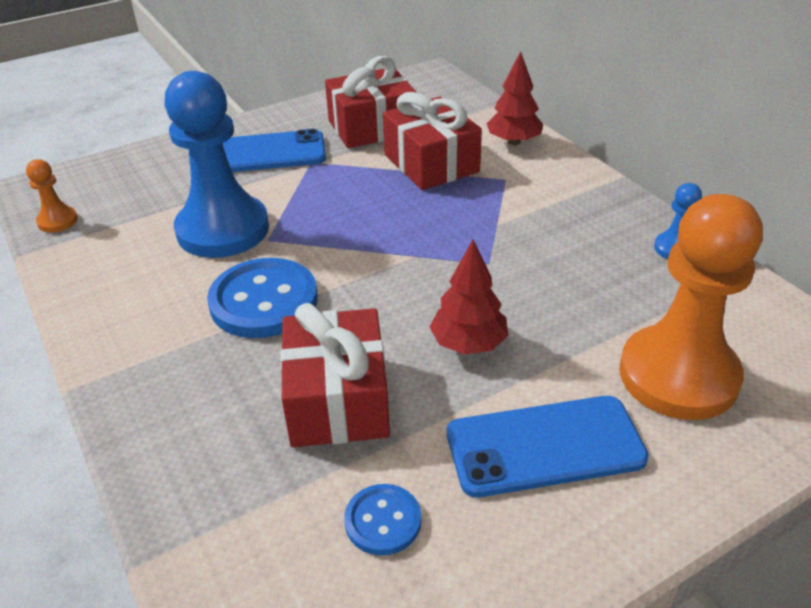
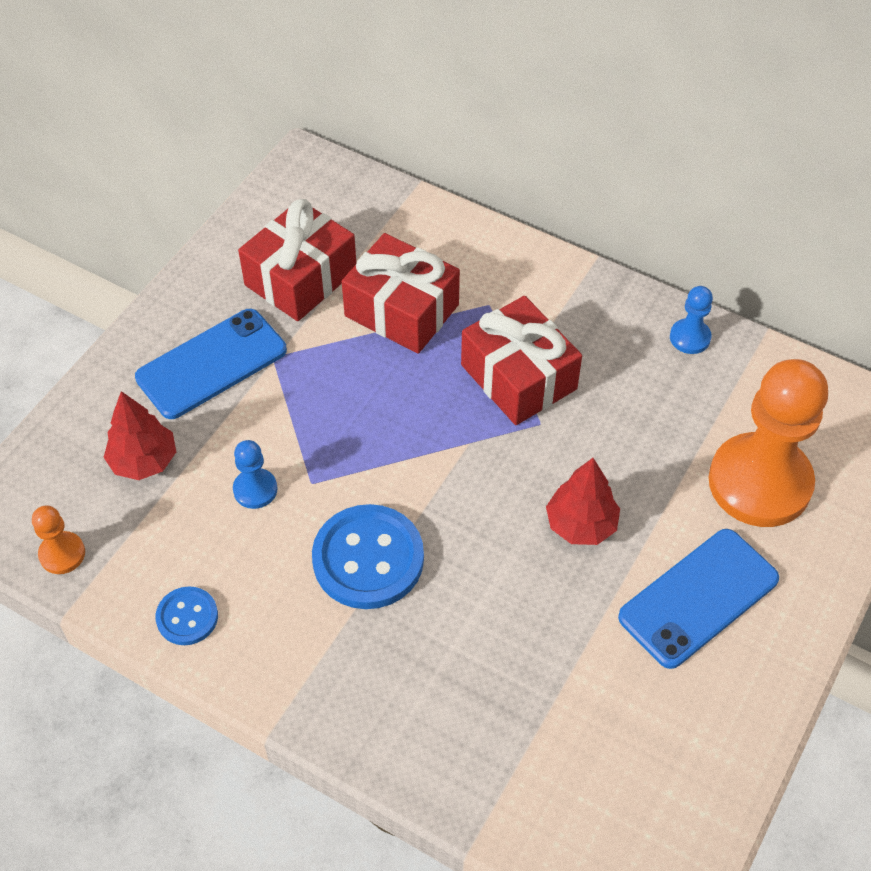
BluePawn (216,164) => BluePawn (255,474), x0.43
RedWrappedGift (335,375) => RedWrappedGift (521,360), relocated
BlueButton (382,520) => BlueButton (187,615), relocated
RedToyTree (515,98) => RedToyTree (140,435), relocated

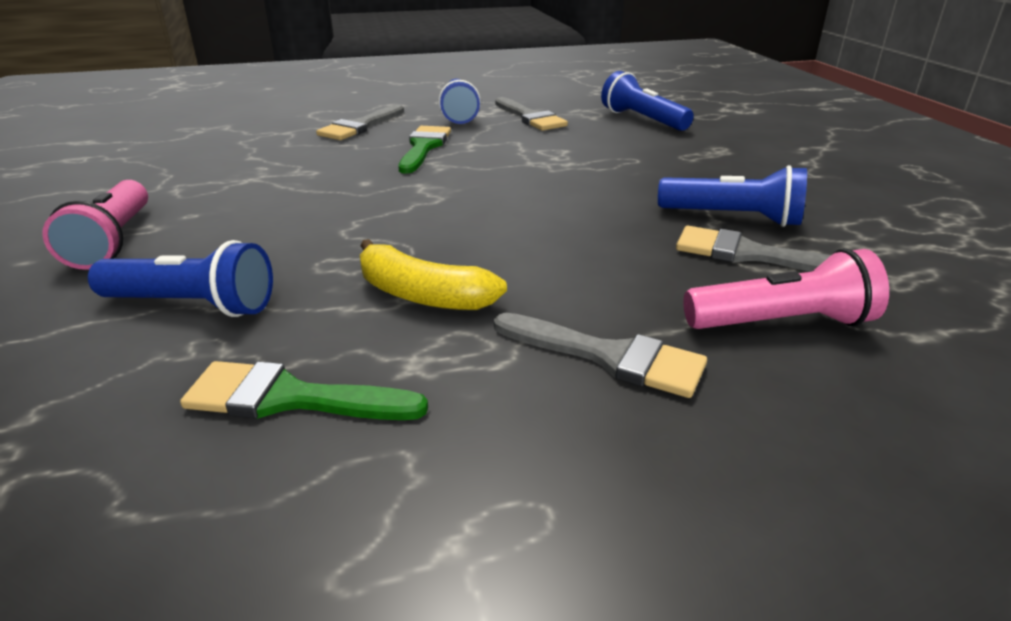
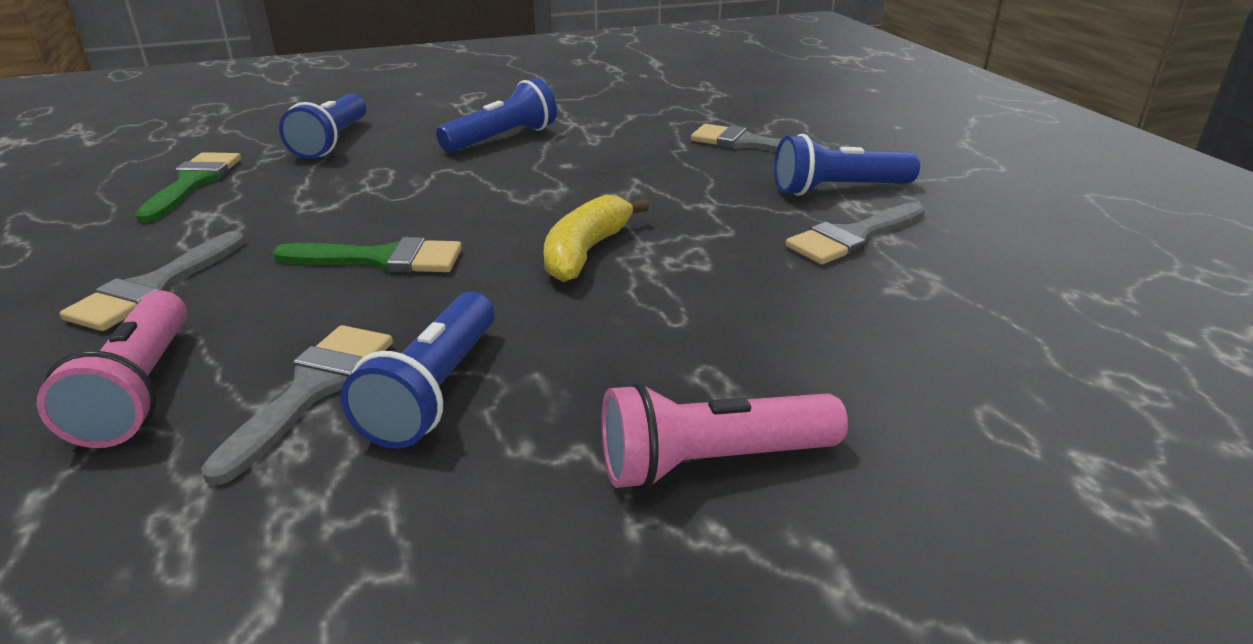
PinkFlashlight (95,225) => PinkFlashlight (724,436), relocated
YellowToyBanana (433,274) => YellowToyBanana (596,238), relocated
EmeraldPaintbrush (424,150) => EmeraldPaintbrush (367,255), relocated
BlueFlashlight (647,101) => BlueFlashlight (496,115), relocated

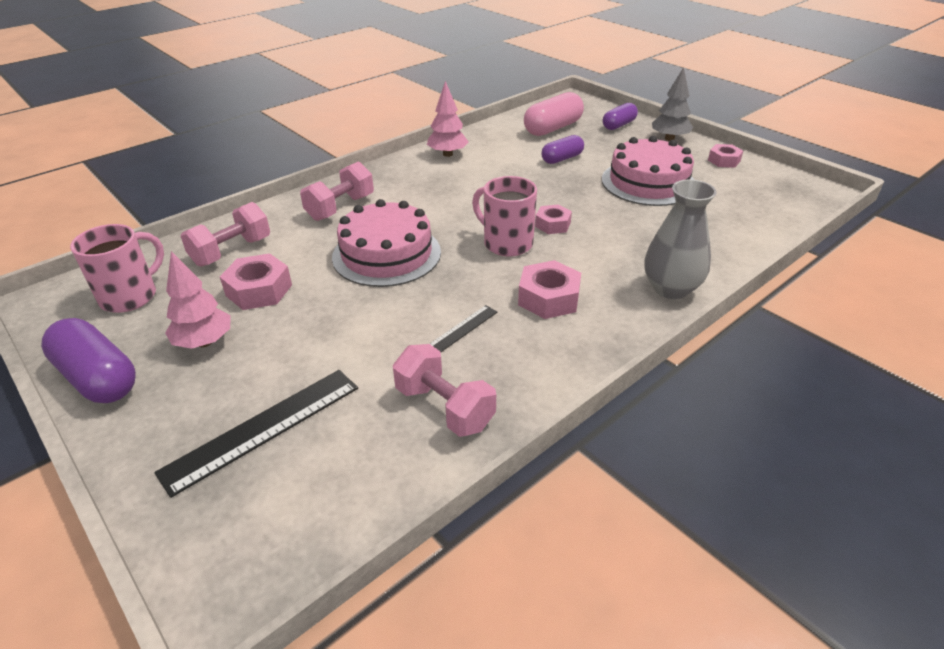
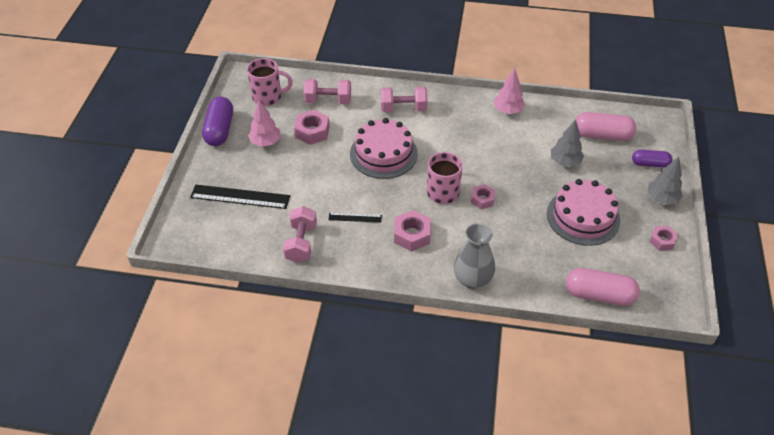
VioletPillShape (562,149) => GrayToyTree (567,143)
nothing => PinkPillShape (603,287)

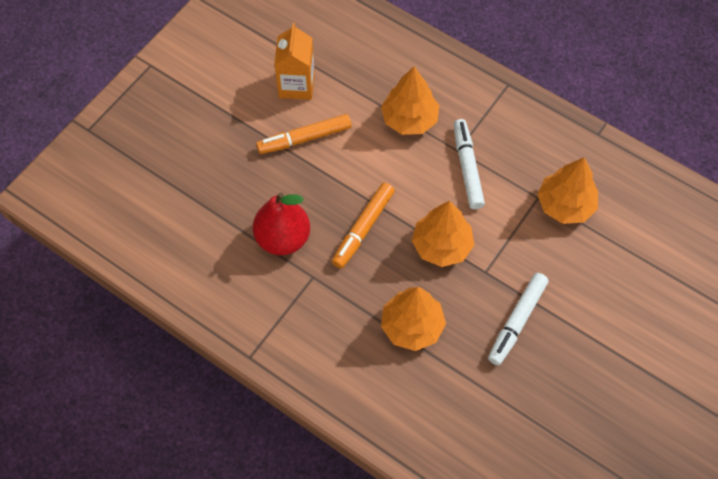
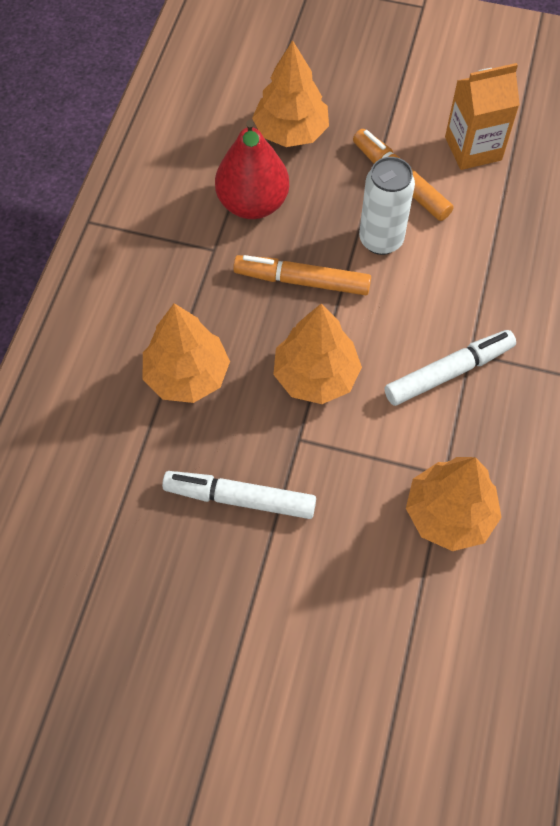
OrangeToyTree (410,101) => OrangeToyTree (290,93), relocated
nothing => PureWhiteCan (387,206)

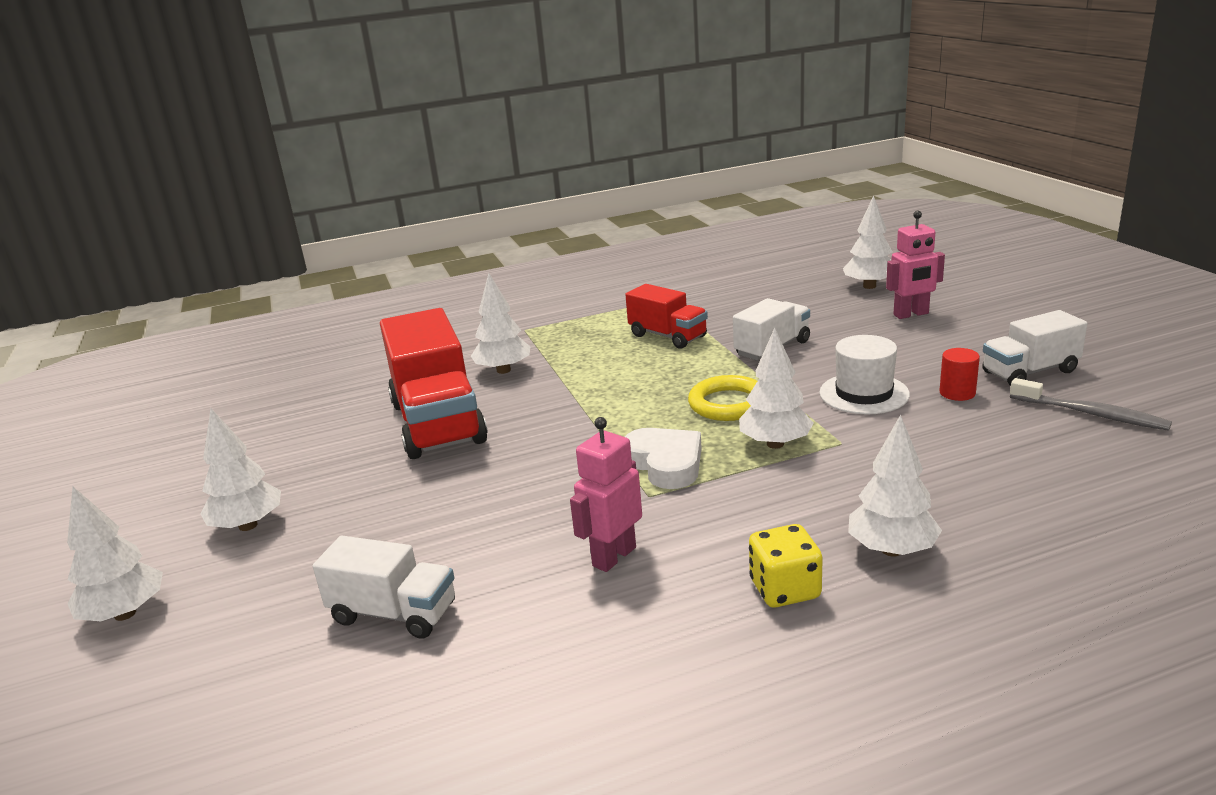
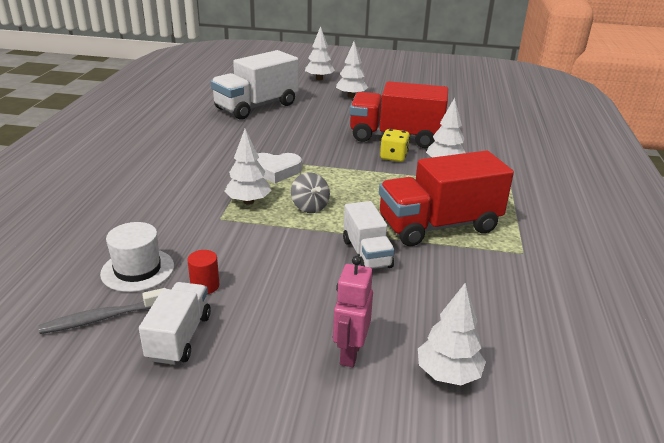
PureWhiteLorry (384,587) => PureWhiteLorry (254,85), x1.78
PinkToyRobot (606,494) => nothing
RedLorry (667,316) => RedLorry (446,198), x1.78
YellowHoop (722,398) => GraySpinningTop (310,192)
YellowGameDie (786,565) => YellowGameDie (395,145), relocated
PureWhiteHat (864,375) => PureWhiteHat (137,257), relocated
PureWhiteToyTree (895,486) => nothing

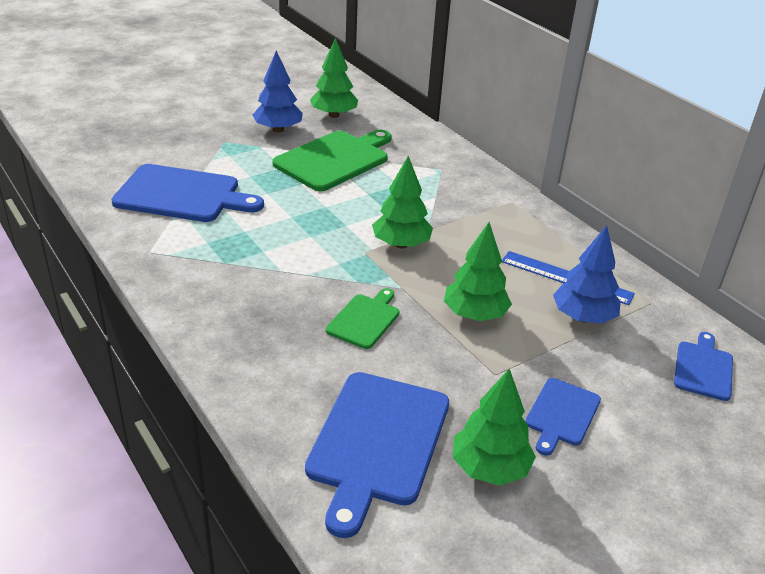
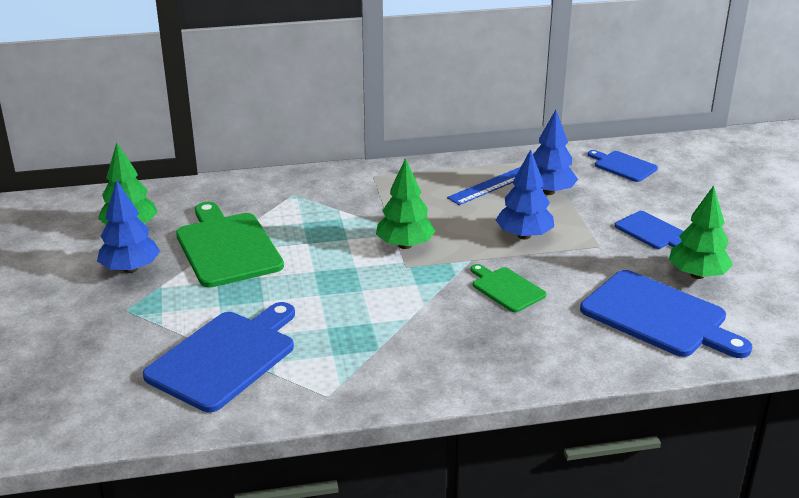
EmeraldToyTree (478,271) => BlueToyTree (525,194)

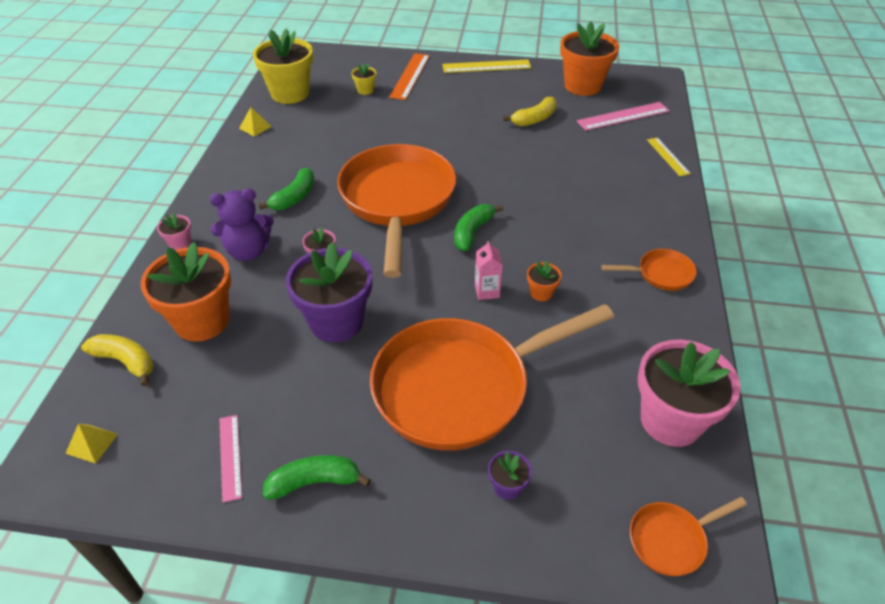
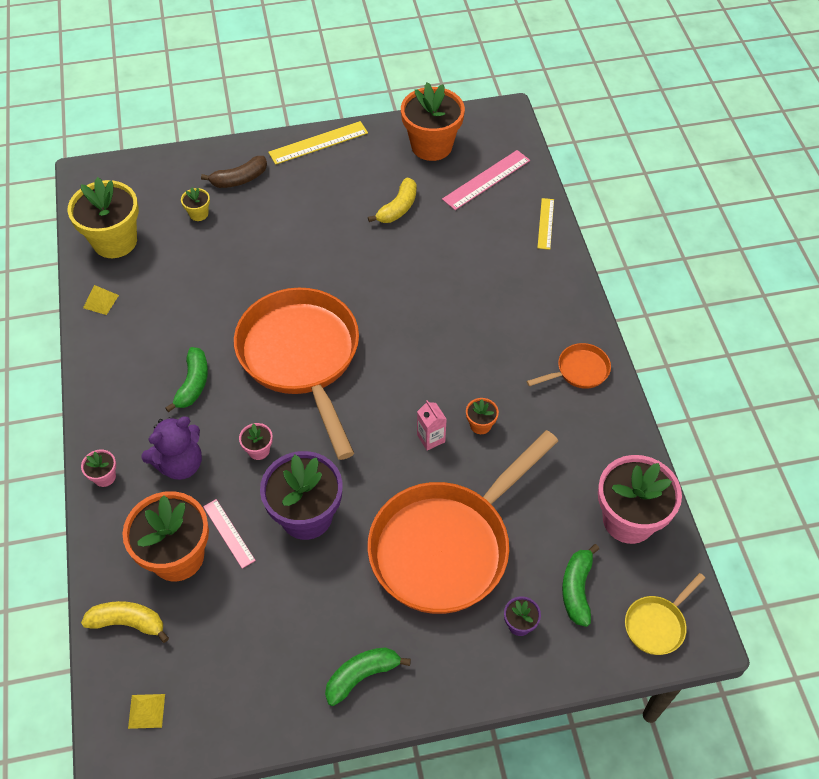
PinkRuler (231,458) => PinkRuler (229,534), relocated
OrangeRuler (409,76) => DarkBrownToyBanana (234,172)
EmeraldToyBanana (478,227) => EmeraldToyBanana (580,585), relocated
OrangeSkillet (688,536) => YellowSkillet (665,614)
YellowRuler (669,156) => YellowRuler (545,224), 45 degrees clockwise

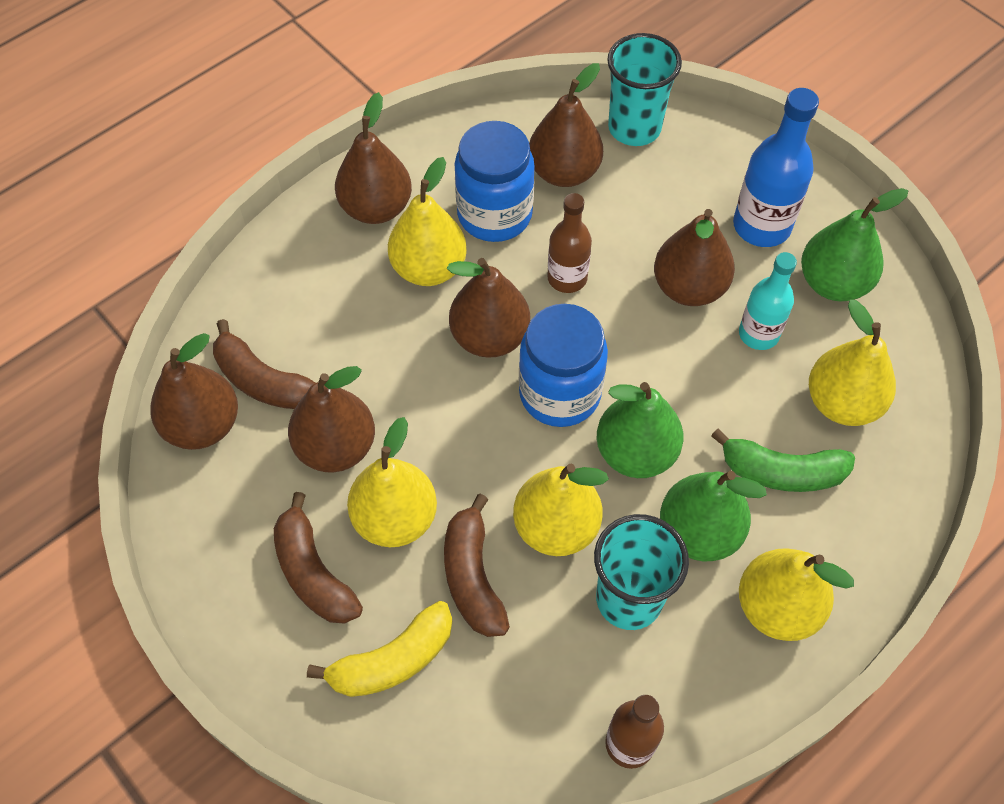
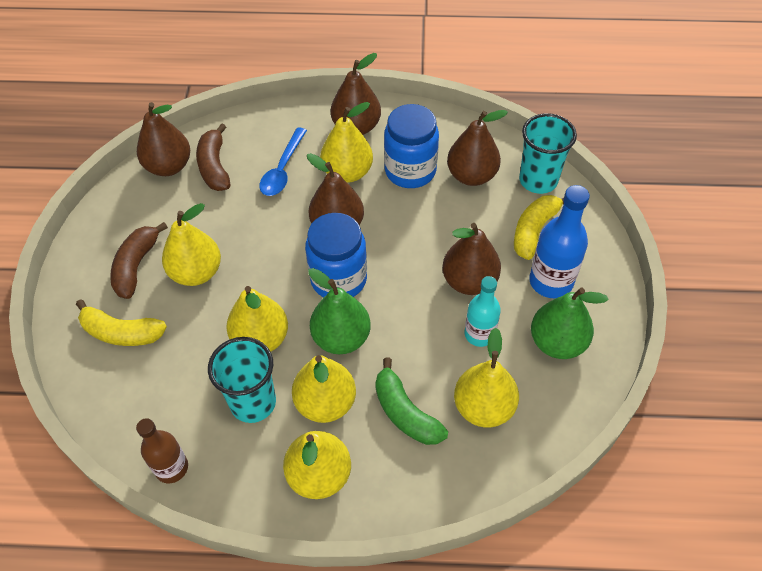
DarkBrownPear (331,419) => nothing
DarkBrownToyBanana (477,565) => nothing
DarkBrownBottle (569,243) => nothing
EmeraldPear (713,516) => YellowPear (324,389)
nothing => BlueTeaspoon (283,161)
nothing => YellowToyBanana (539,227)

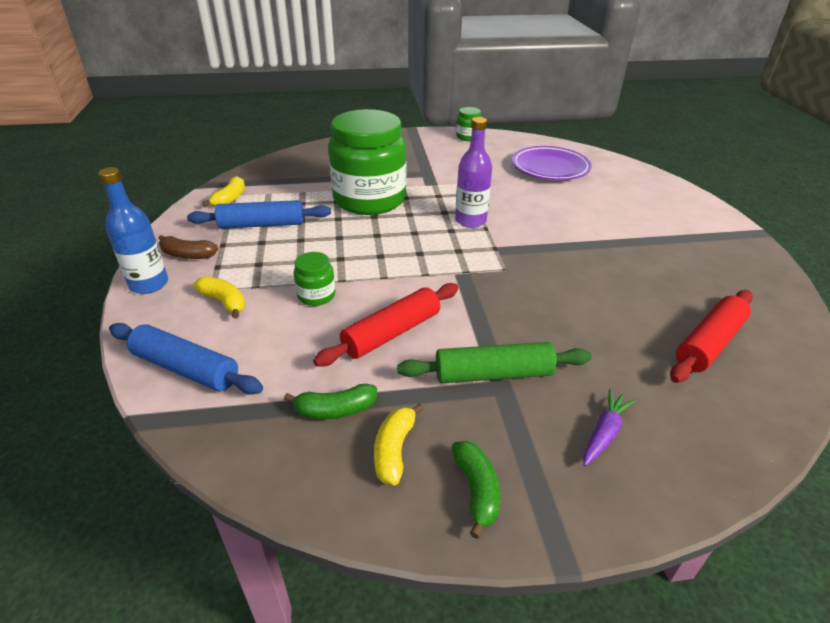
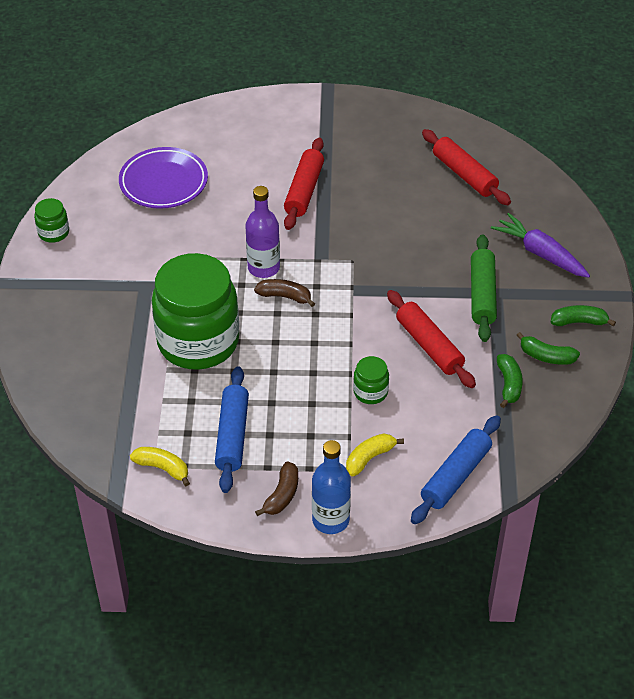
YellowToyBanana (398,444) => EmeraldToyBanana (548,348)
VioletRootVegetable (609,427) => VioletRootVegetable (540,245), x1.66
nothing => DarkBrownToyBanana (284,293)
nothing => RedPastryRoller (304,184)

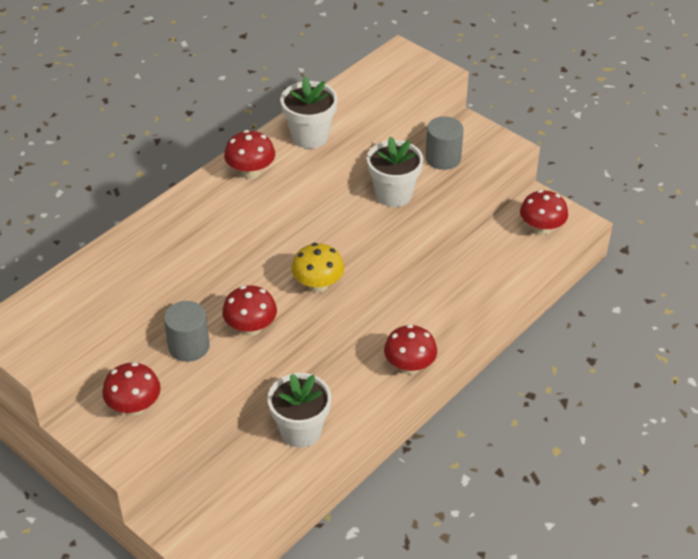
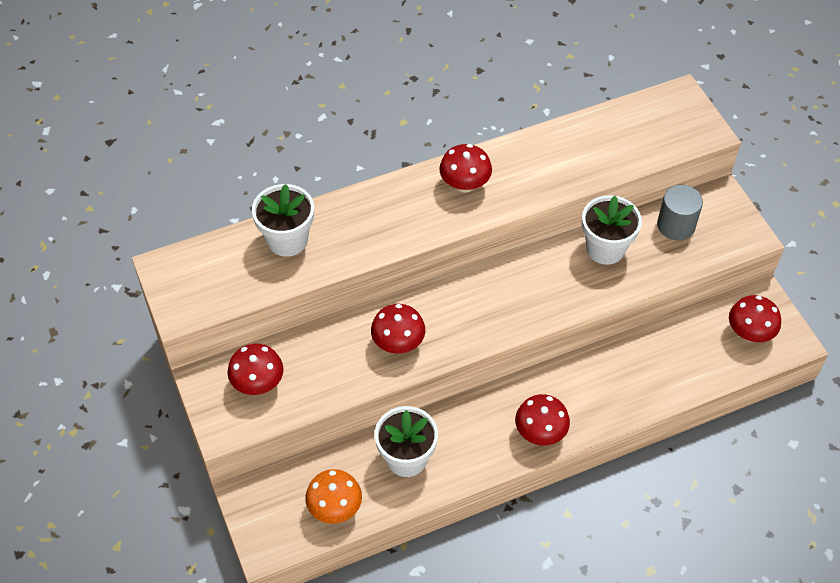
GraySolidCylinder (187,331) => nothing
PureWhitePottedPlant (309,113) => PureWhitePottedPlant (283,220), relocated
YellowMushroom (317,268) => nothing
nothing => OrangeMushroom (333,496)

